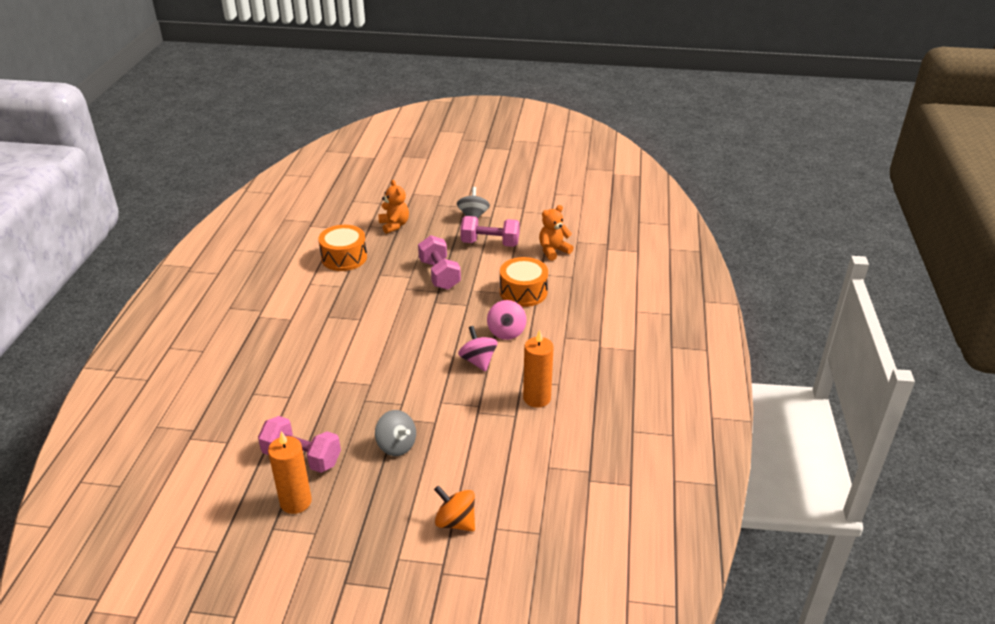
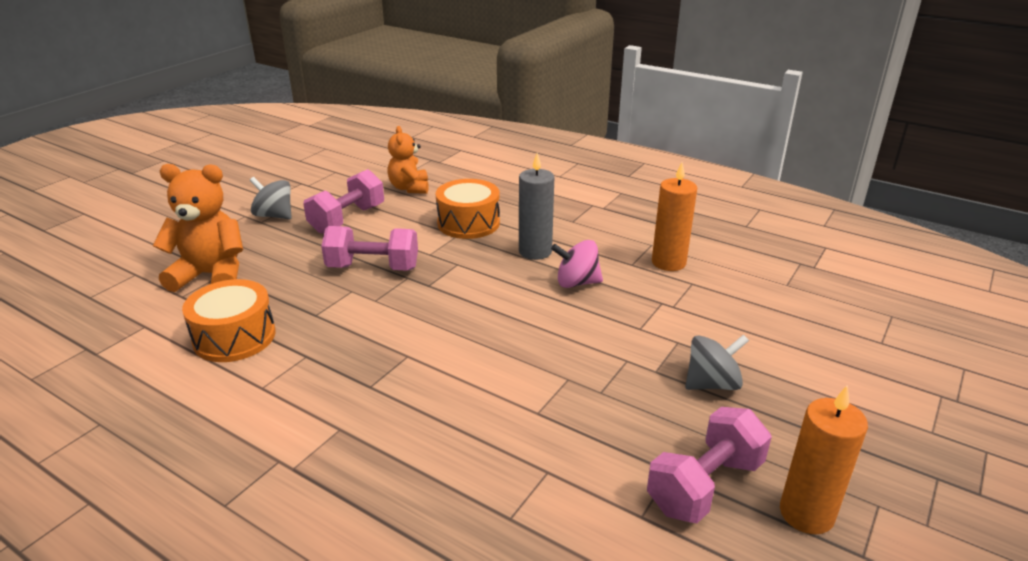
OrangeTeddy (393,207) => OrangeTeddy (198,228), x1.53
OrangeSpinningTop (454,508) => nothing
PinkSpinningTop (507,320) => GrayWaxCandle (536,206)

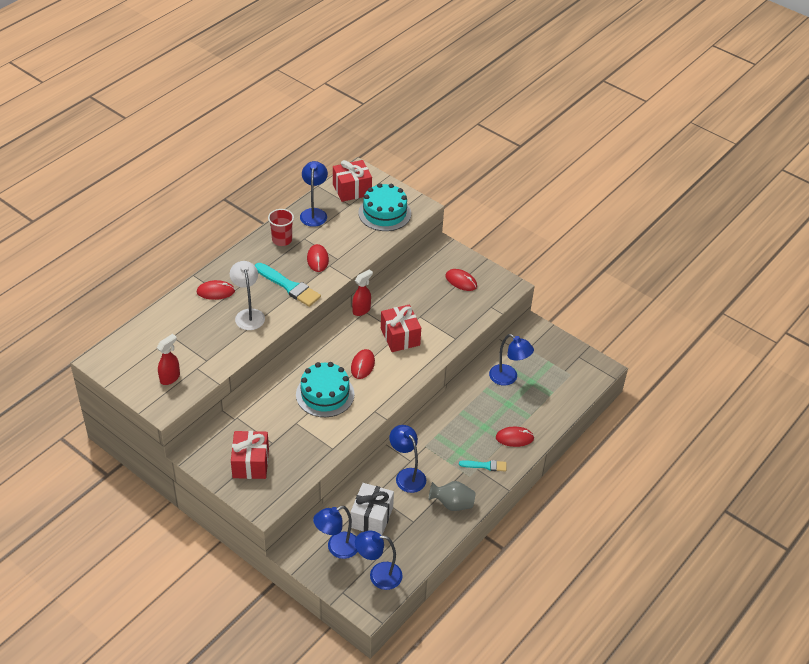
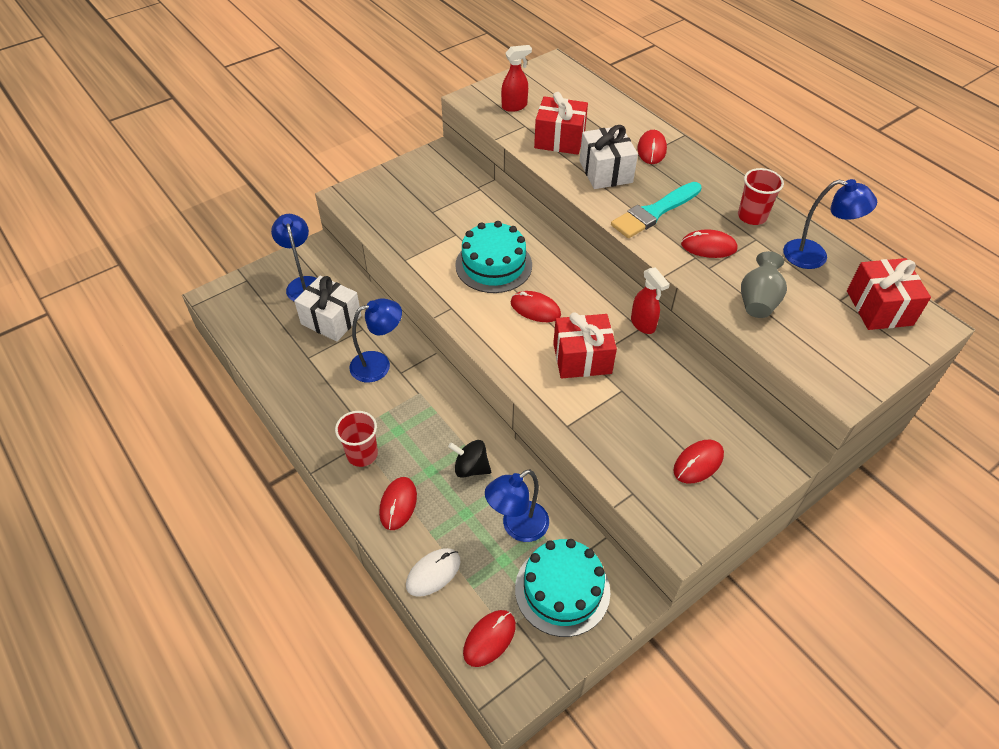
RedSprayBottle (168,359) => RedSprayBottle (516,78), 75 degrees counterclockwise
PureWhiteLamp (247,295) => PureWhiteWrappedGift (608,157)
RedWrappedGift (250,455) => RedWrappedGift (561,123), relocated
BlueLamp (379,560) => nothing
TurquoiseLayerCake (384,207) => TurquoiseLayerCake (562,588), relocated
GrayTallVase (452,496) => GrayTallVase (764,284), relocated
TurquoisePaintbrush (483,466) => RedBeaker (356,439)
nothing => PureWhiteComputerMouse (433,572)
nothing => JetBlackSpinningTop (469,459)
nothing => RedComputerMouse (489,638)

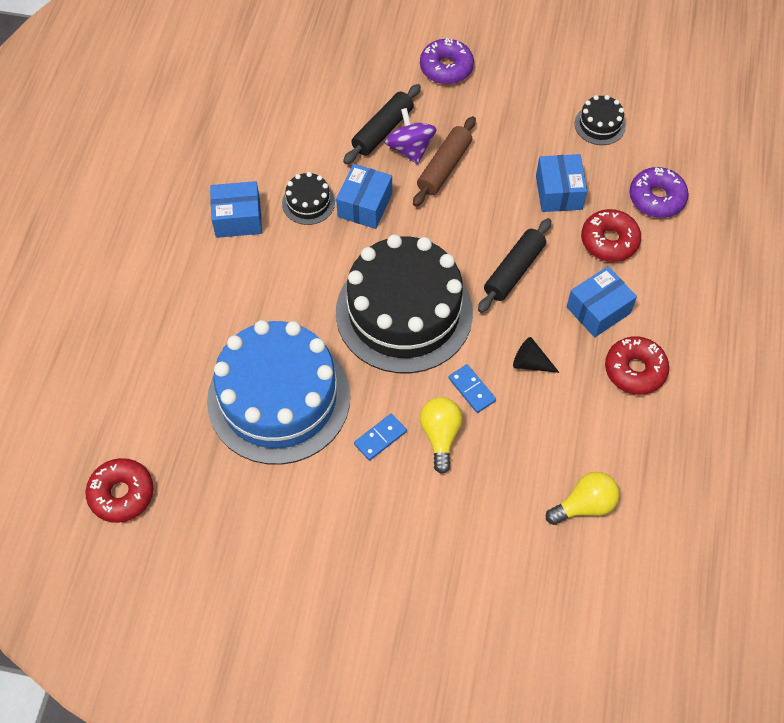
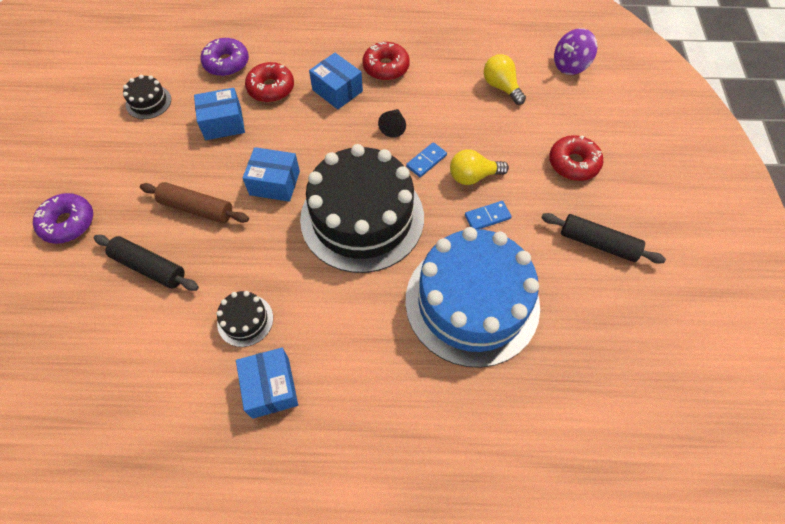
RedGlazedDonut (119,490) => RedGlazedDonut (576,158), relocated
BluePackage (364,196) => BluePackage (271,174), relocated
BlueDominoTile (380,437) => BlueDominoTile (488,215), 60 degrees counterclockwise
VioletSpinningTop (411,136) => VioletSpinningTop (575,51), relocated
JetBlackPastryRoller (514,265) => JetBlackPastryRoller (603,238), relocated

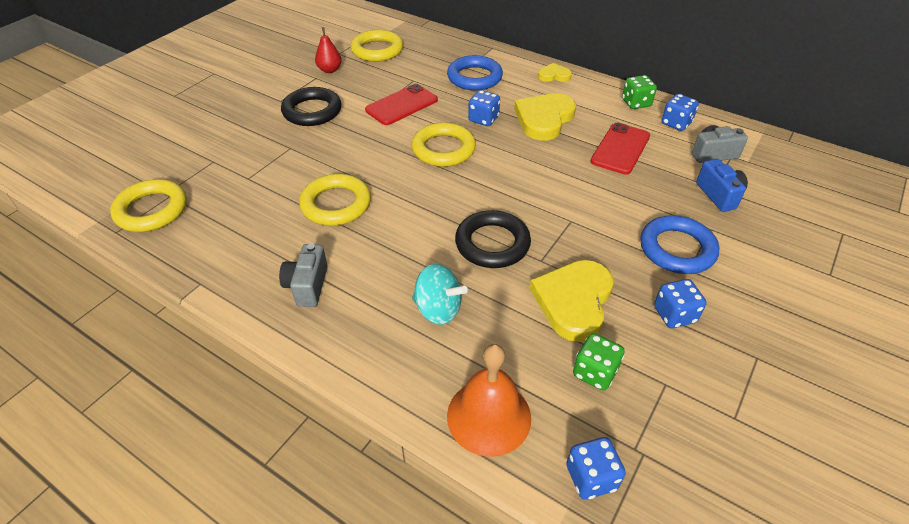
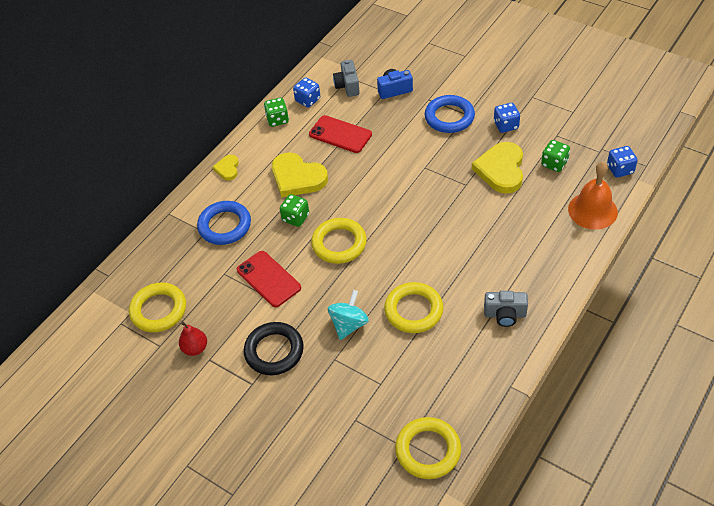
TurquoiseSpinningTop (440,294) => TurquoiseSpinningTop (348,315), relocated
JetBlackHoop (493,239) => nothing
BlueGameDie (484,108) => EmeraldGameDie (294,210)
YellowHeart (571,301) => YellowHeart (497,168), 75 degrees clockwise

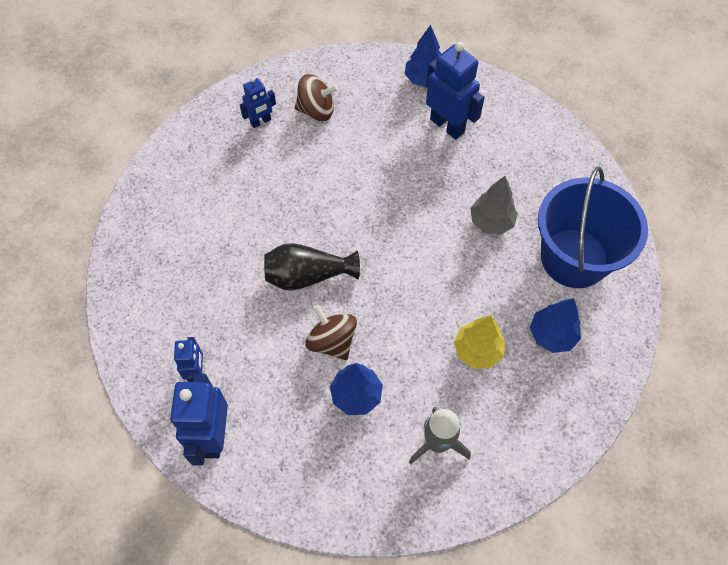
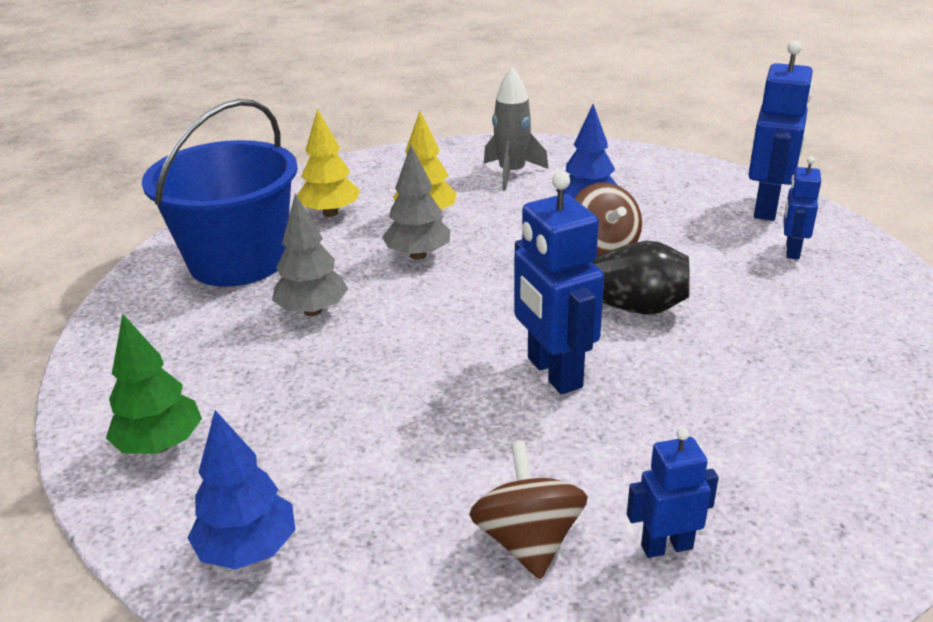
DarkBrownSpinningTop (317,97) => DarkBrownSpinningTop (528,510), 60 degrees clockwise
BlueToyRobot (455,91) => BlueToyRobot (559,282), relocated
BlueToyTree (555,325) => YellowToyTree (328,162)
nothing => EmeraldToyTree (154,384)
nothing => GrayToyTree (416,202)

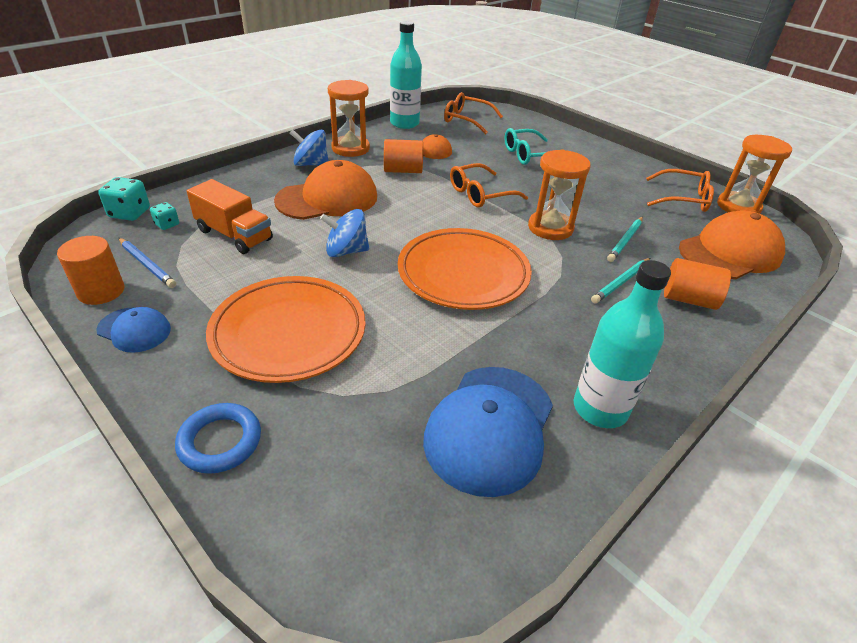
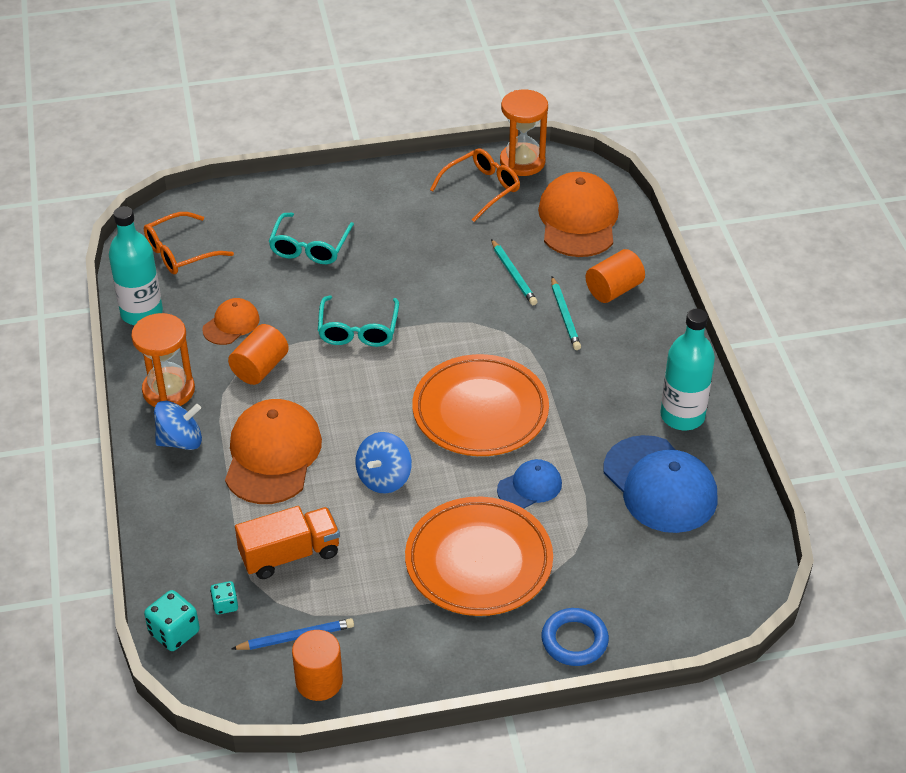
BlueCap (133,330) => BlueCap (529,484), relocated
BlueSpinningTop (309,147) => BlueSpinningTop (178,425), 150 degrees counterclockwise
OrangeGlasses (489,185) => TurquoiseGlasses (358,321)
OrangeSandglass (559,195) => nothing

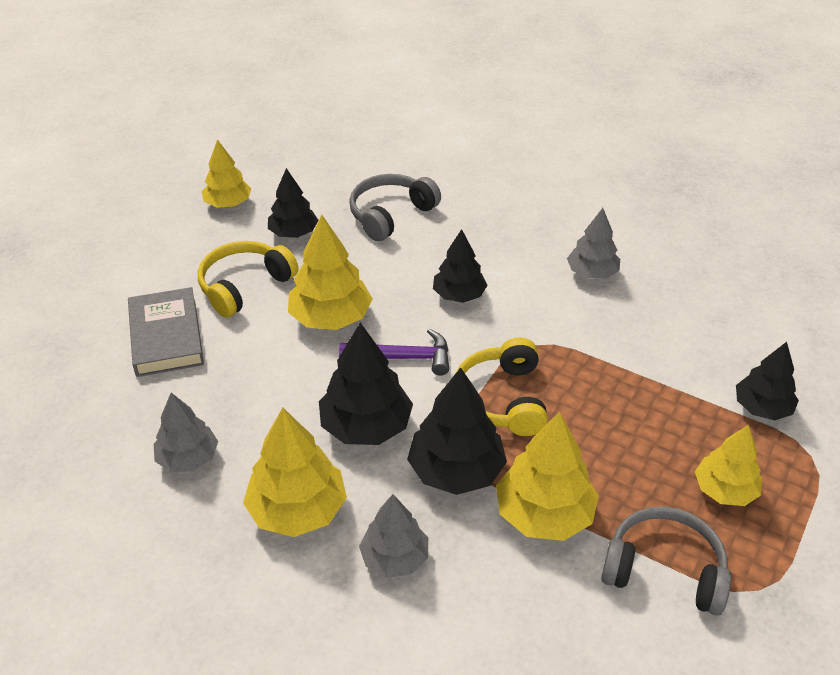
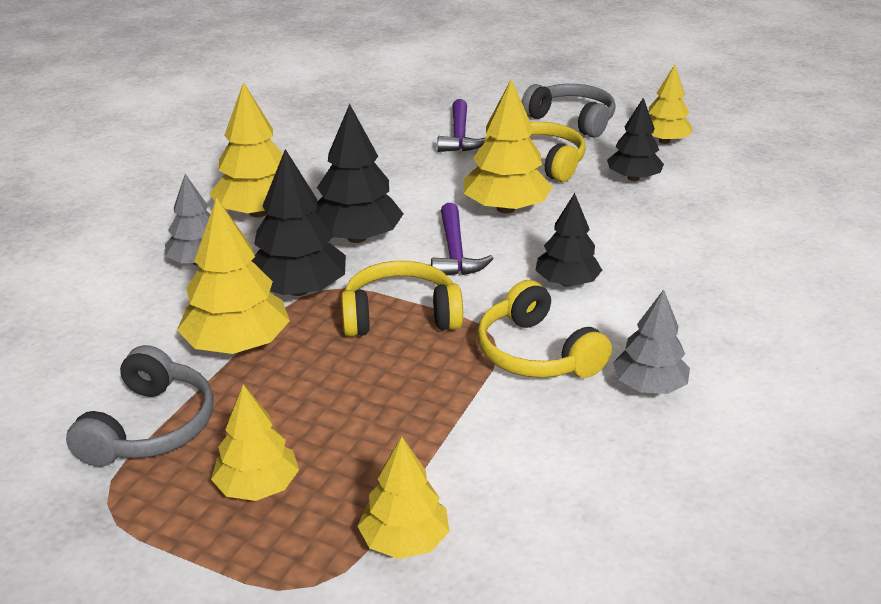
GrayHardback (166,332) => VioletHammer (461,125)
GrayToyTree (186,432) => nothing
GrayOverEarHeadphones (395,207) => GrayOverEarHeadphones (569,111), relocated
JetBlackToyTree (767,381) => YellowToyTree (403,497)
nothing => YellowOverEarHeadphones (544,329)

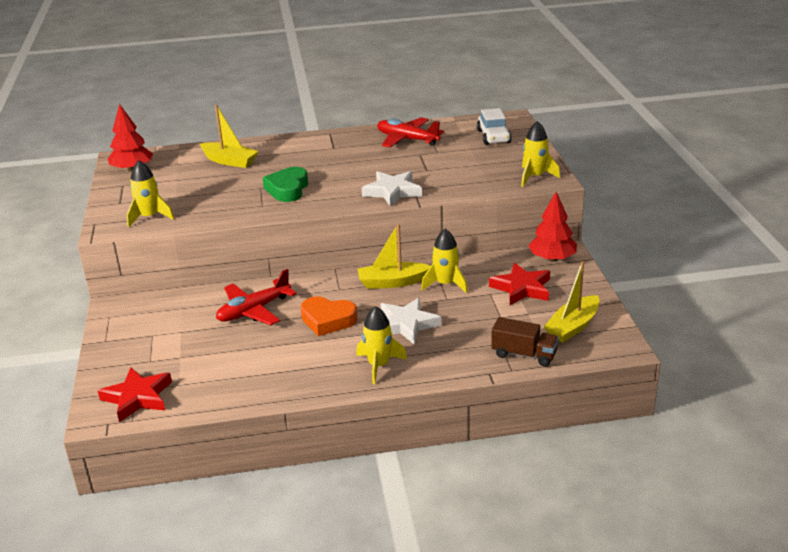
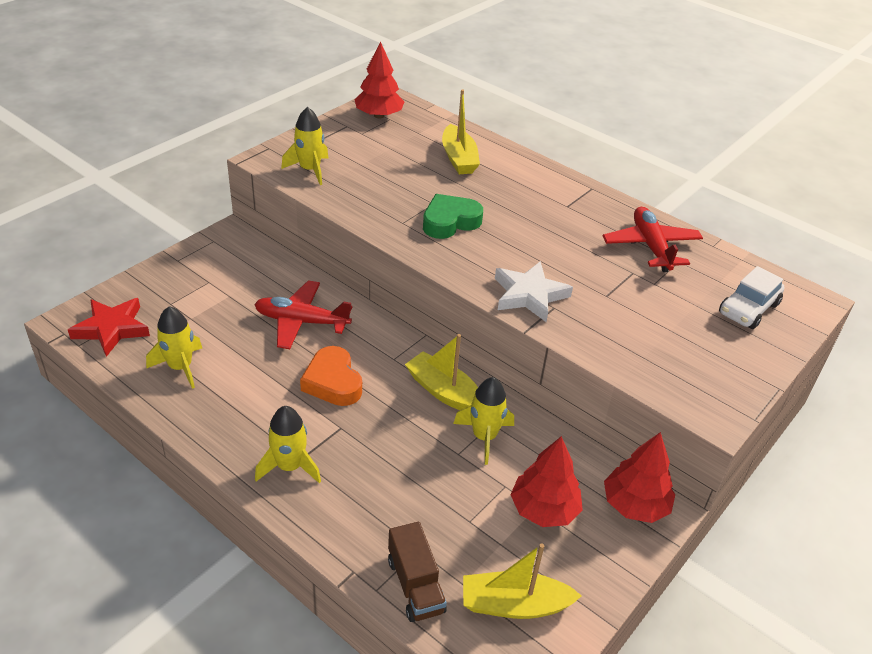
PureWhiteStarShape (411,321) => nothing
RedStarShape (519,284) => RedToyTree (546,481)
YellowRocket (540,154) => YellowRocket (174,347), relocated

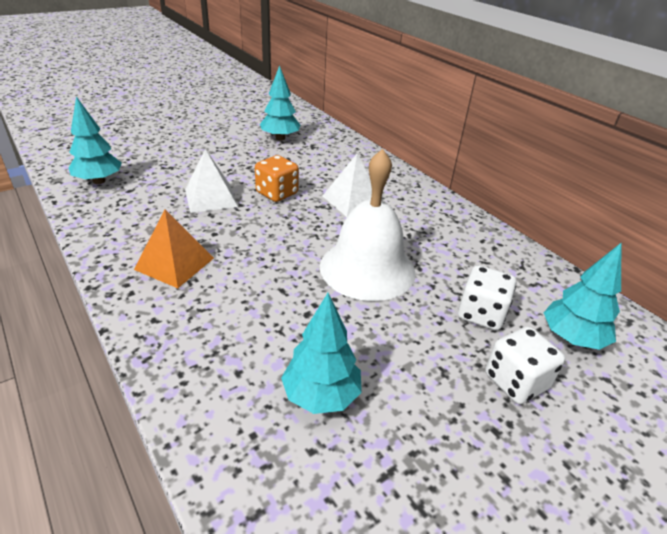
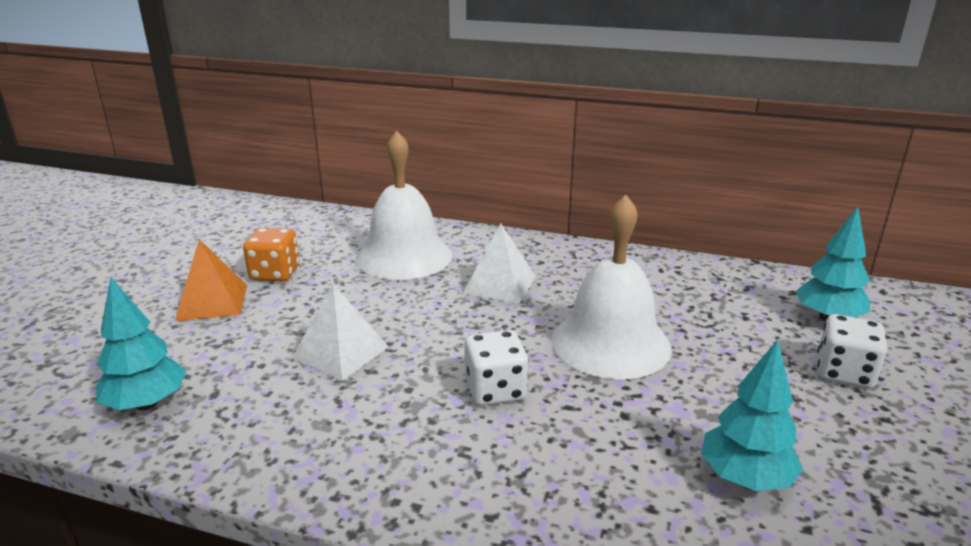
OrangePyramid (174,249) => OrangePyramid (211,280), relocated
OrangeGameDie (277,178) => OrangeGameDie (271,255), relocated
TurquoiseToyTree (280,102) => nothing
PureWhiteGameDie (487,297) => PureWhiteGameDie (496,368), relocated
nothing => PureWhiteHandBell (404,205)

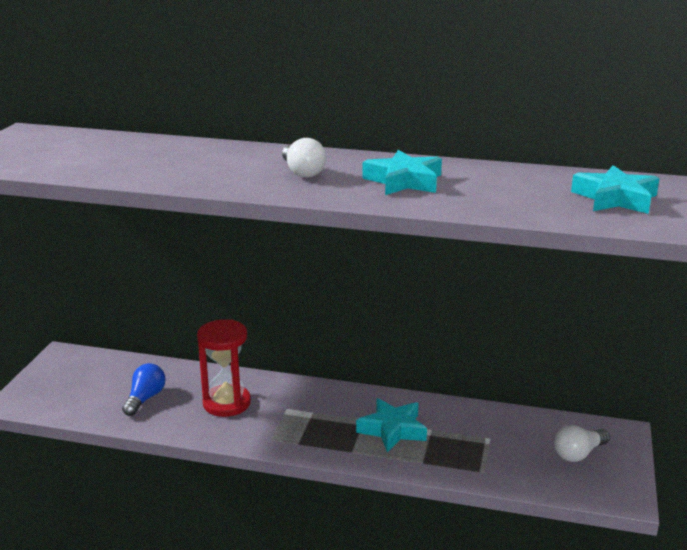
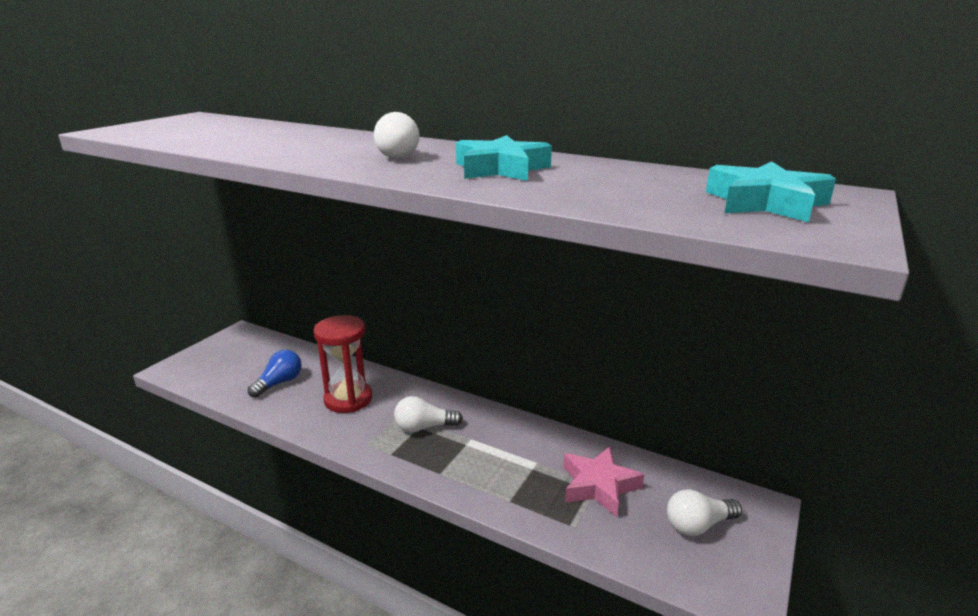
TurquoiseStarShape (391,425) => nothing
nothing => PureWhiteLightbulb (428,414)
nothing => PinkStarShape (603,481)

